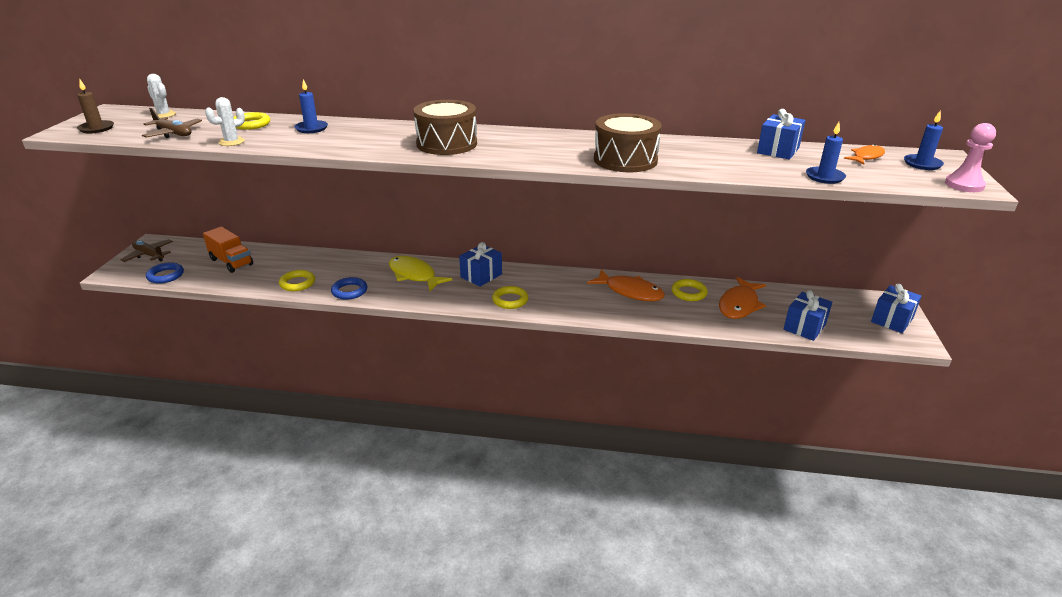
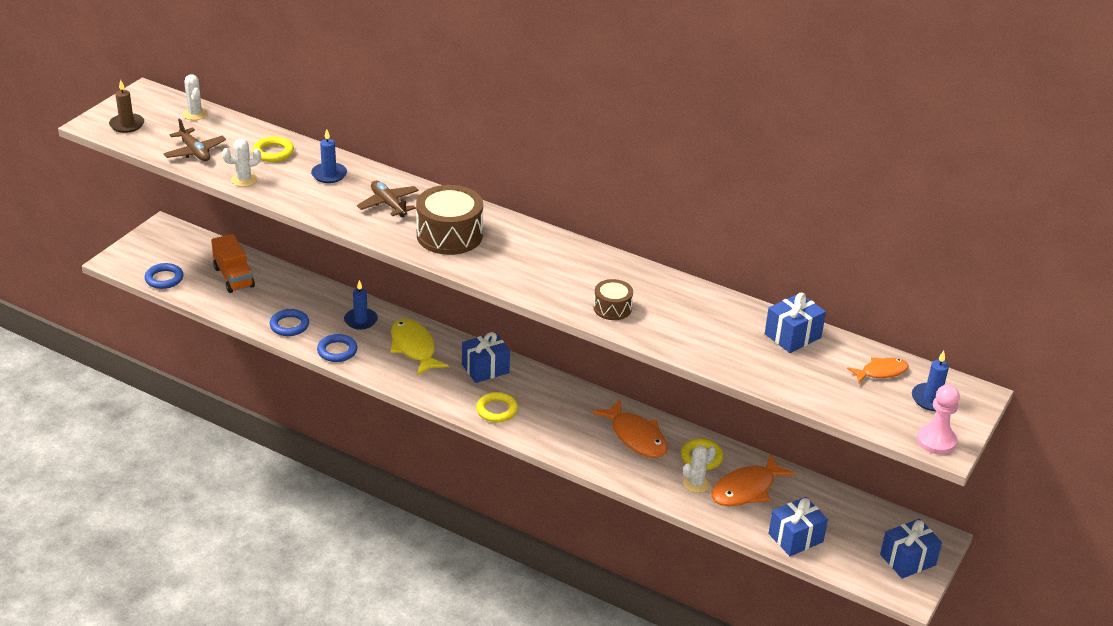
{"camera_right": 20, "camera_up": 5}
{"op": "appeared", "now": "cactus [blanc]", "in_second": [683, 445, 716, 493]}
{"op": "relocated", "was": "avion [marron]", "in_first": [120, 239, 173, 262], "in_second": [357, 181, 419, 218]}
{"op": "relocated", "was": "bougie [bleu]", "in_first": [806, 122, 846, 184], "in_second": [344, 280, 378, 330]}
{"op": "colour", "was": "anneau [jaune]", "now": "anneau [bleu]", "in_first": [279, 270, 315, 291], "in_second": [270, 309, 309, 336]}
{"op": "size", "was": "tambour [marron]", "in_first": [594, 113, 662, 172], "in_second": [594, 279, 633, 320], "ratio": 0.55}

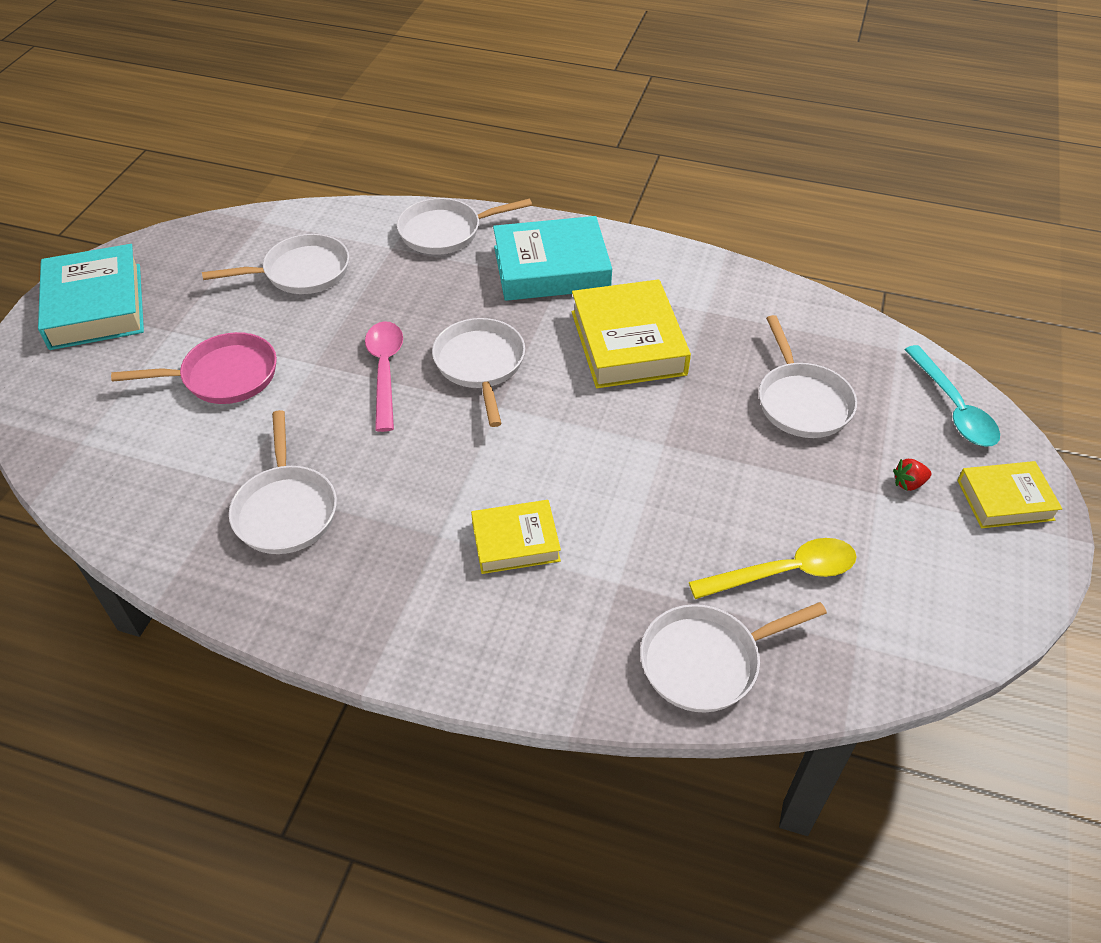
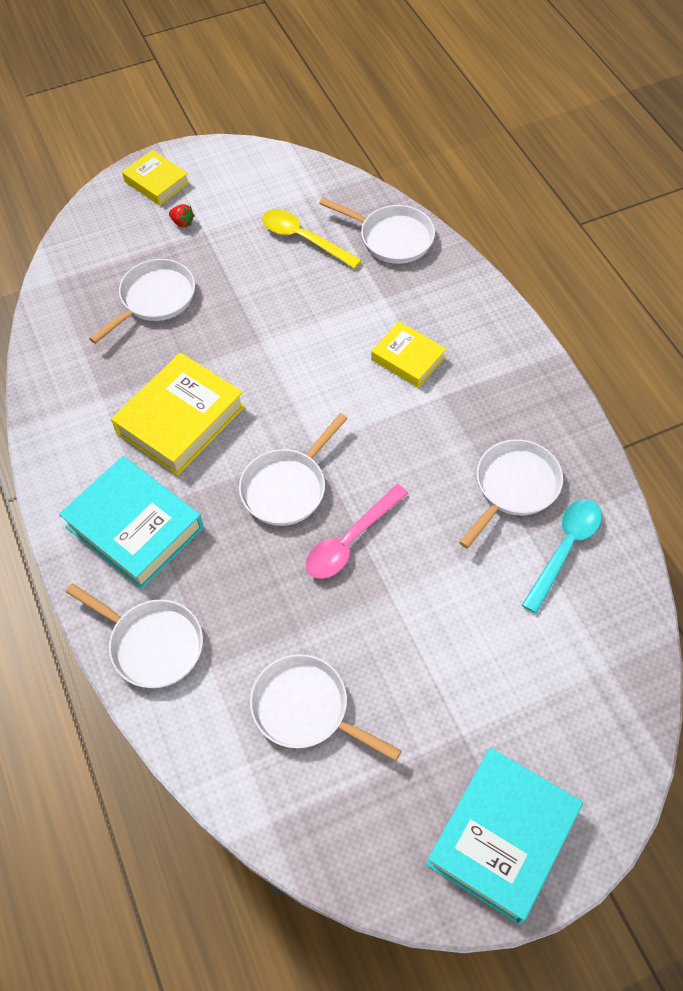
{"camera_right": -130, "camera_up": 10}
{"op": "missing", "was": "poêle [rose]", "in_first": [111, 332, 277, 404]}
{"op": "relocated", "was": "cuillère [turquoise]", "in_first": [904, 345, 1000, 447], "in_second": [522, 499, 602, 614]}

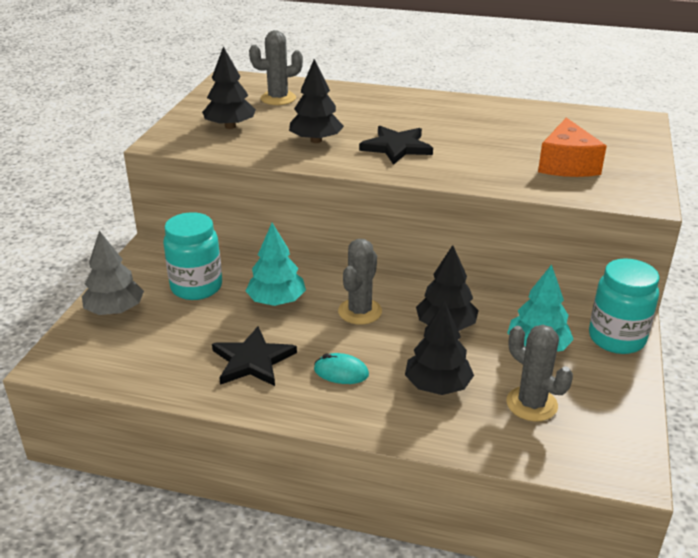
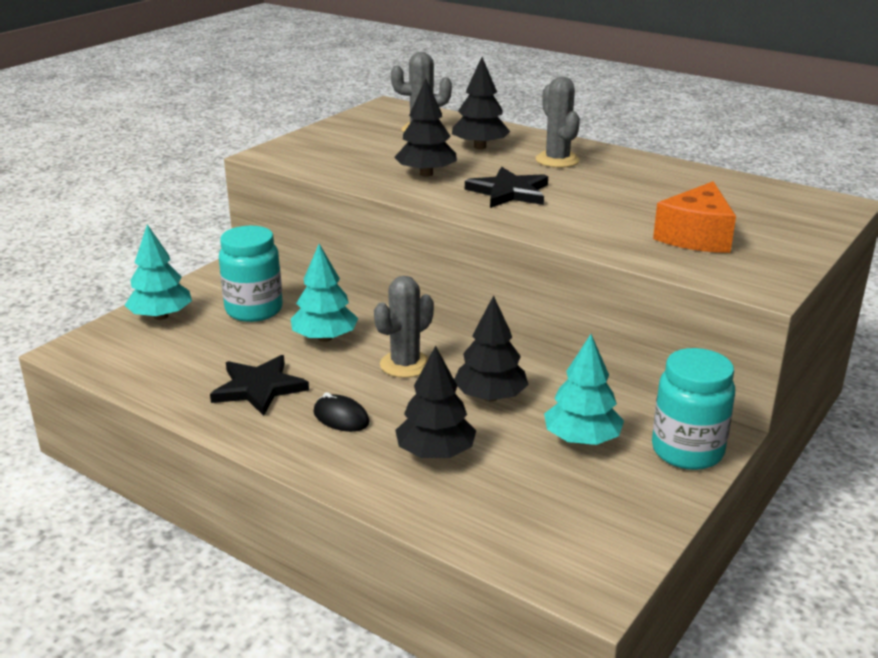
{"camera_right": 20, "camera_up": -5}
{"op": "relocated", "was": "arbre [noir]", "in_first": [202, 46, 256, 129], "in_second": [452, 57, 510, 149]}
{"op": "relocated", "was": "cactus [gris]", "in_first": [506, 325, 573, 422], "in_second": [536, 77, 580, 168]}
{"op": "colour", "was": "arbre [gris]", "now": "arbre [turquoise]", "in_first": [82, 231, 144, 315], "in_second": [124, 224, 192, 320]}
{"op": "colour", "was": "souris [turquoise]", "now": "souris [noir]", "in_first": [314, 353, 369, 384], "in_second": [313, 392, 369, 432]}

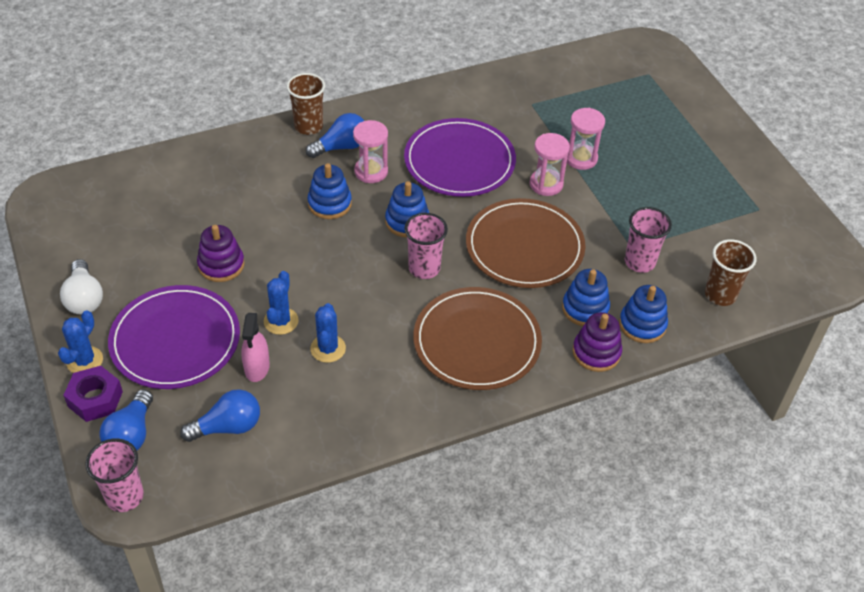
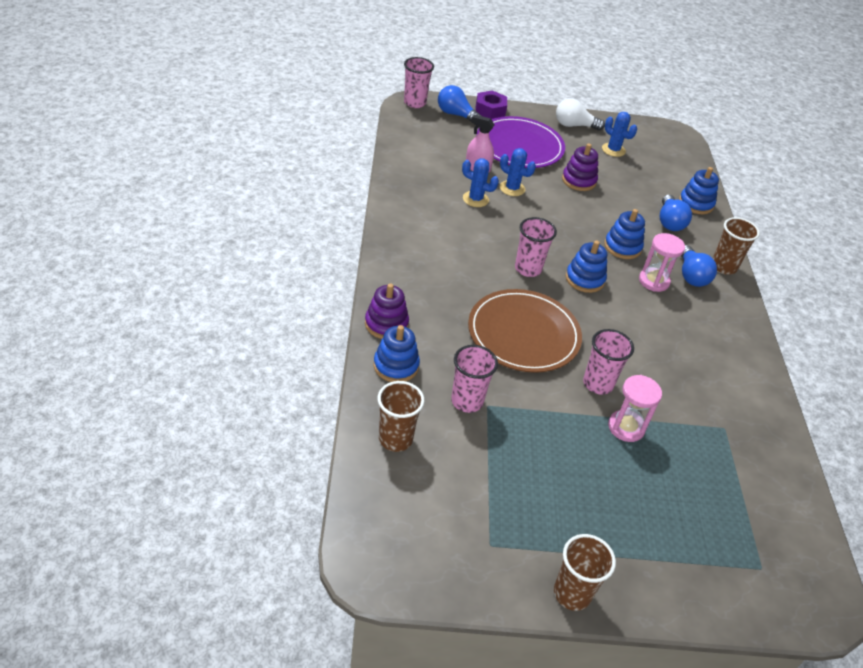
{"camera_right": 110, "camera_up": -5}
{"op": "missing", "was": "assiette [violet]", "in_first": [404, 118, 516, 197]}
{"op": "missing", "was": "assiette [marron]", "in_first": [413, 287, 542, 390]}
{"op": "appeared", "now": "gobelet [marron]", "in_second": [554, 534, 616, 611]}
{"op": "relocated", "was": "cactus [bleu]", "in_first": [58, 310, 103, 373], "in_second": [602, 112, 637, 157]}
{"op": "relocated", "was": "ampoule [bleu]", "in_first": [180, 389, 260, 442], "in_second": [660, 195, 692, 231]}
{"op": "relocated", "was": "jouet à empiler [bleu]", "in_first": [562, 269, 610, 326], "in_second": [679, 167, 719, 214]}
{"op": "exchanged", "was": "sablier [rose]", "now": "gobelet [rose]", "in_first": [530, 133, 570, 196], "in_second": [583, 329, 634, 395]}

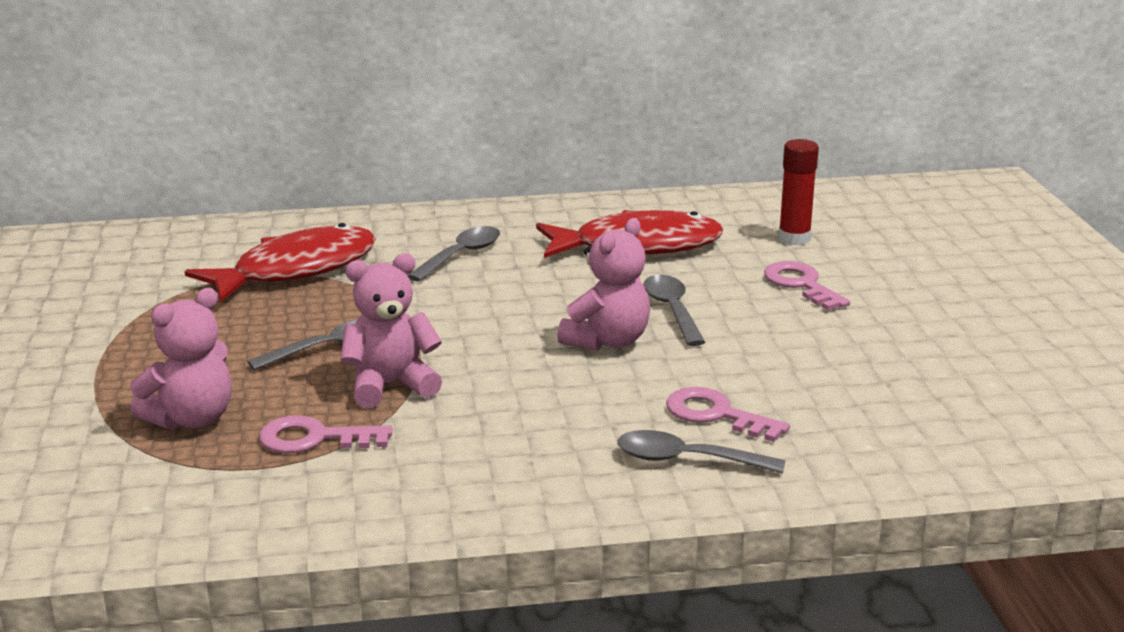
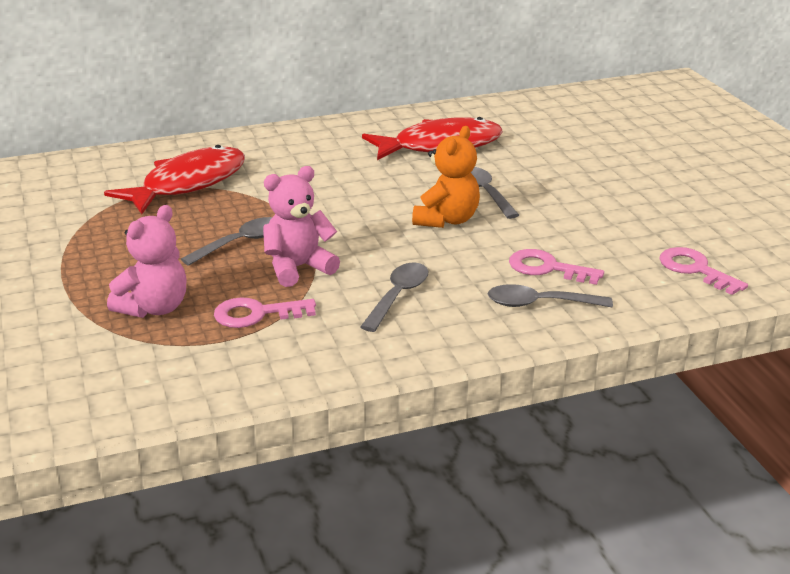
{"camera_right": -10, "camera_up": 5}
{"op": "missing", "was": "bâton de colle [rouge]", "in_first": [778, 139, 819, 246]}
{"op": "relocated", "was": "cuillère [gris]", "in_first": [407, 226, 500, 282], "in_second": [360, 262, 429, 332]}
{"op": "relocated", "was": "clé [rose]", "in_first": [764, 261, 850, 310], "in_second": [659, 247, 748, 295]}
{"op": "colour", "was": "ours en peluche [rose]", "now": "ours en peluche [orange]", "in_first": [557, 218, 650, 351], "in_second": [412, 126, 480, 228]}

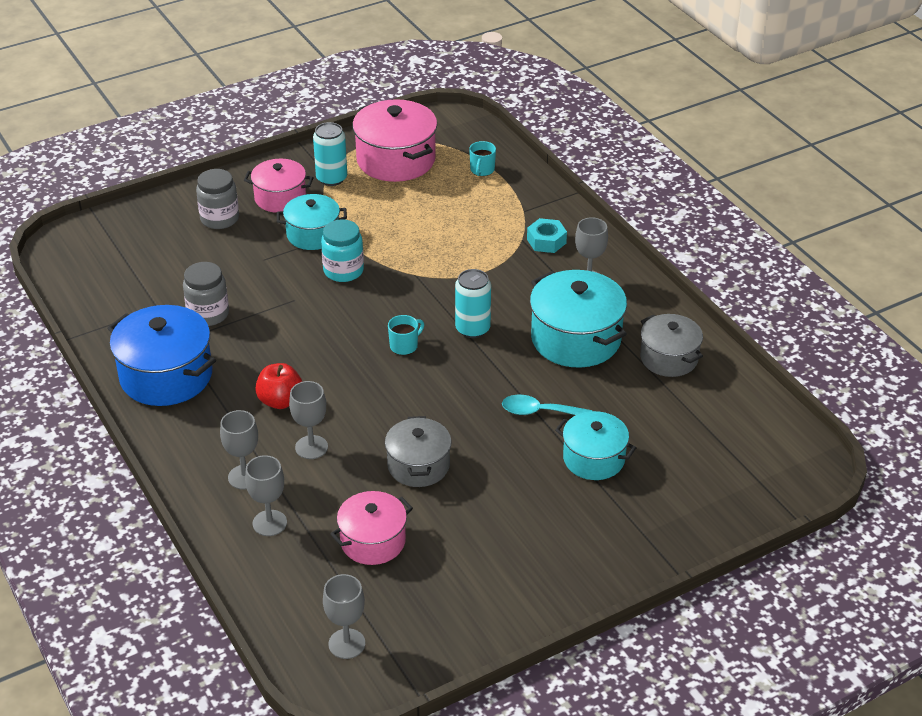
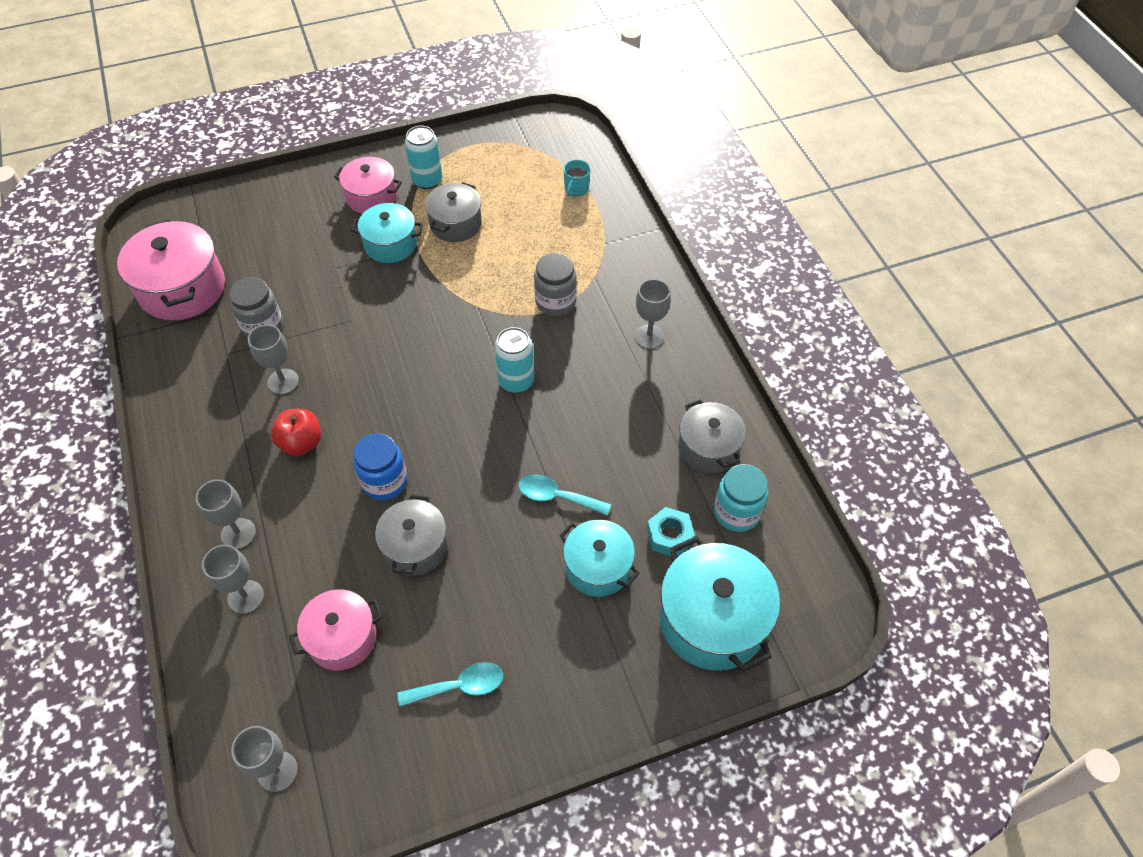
{"camera_right": 10, "camera_up": 15}
{"op": "missing", "was": "marmite [bleu]", "in_first": [107, 305, 216, 406]}
{"op": "missing", "was": "tasse [turquoise]", "in_first": [388, 315, 424, 355]}
{"op": "appeared", "now": "bocal [bleu]", "in_second": [353, 433, 407, 500]}
{"op": "appeared", "now": "cuillère [turquoise]", "in_second": [397, 662, 503, 707]}
{"op": "appeared", "now": "marmite [gris]", "in_second": [425, 182, 482, 242]}
{"op": "relocated", "was": "bocal [gris]", "in_first": [196, 169, 239, 229], "in_second": [534, 253, 577, 316]}
{"op": "relocated", "was": "verre à pied [gris]", "in_first": [289, 381, 328, 459], "in_second": [248, 324, 299, 395]}
{"op": "relocated", "was": "bocal [turquoise]", "in_first": [321, 219, 364, 282], "in_second": [714, 464, 769, 532]}
{"op": "relocated", "was": "marmite [rose]", "in_first": [352, 99, 437, 182], "in_second": [117, 219, 225, 320]}
{"op": "relocated", "was": "écrou [turquoise]", "in_first": [527, 218, 567, 253], "in_second": [647, 507, 695, 557]}
{"op": "relocated", "was": "marmite [turquoise]", "in_first": [530, 270, 627, 368], "in_second": [660, 536, 780, 672]}

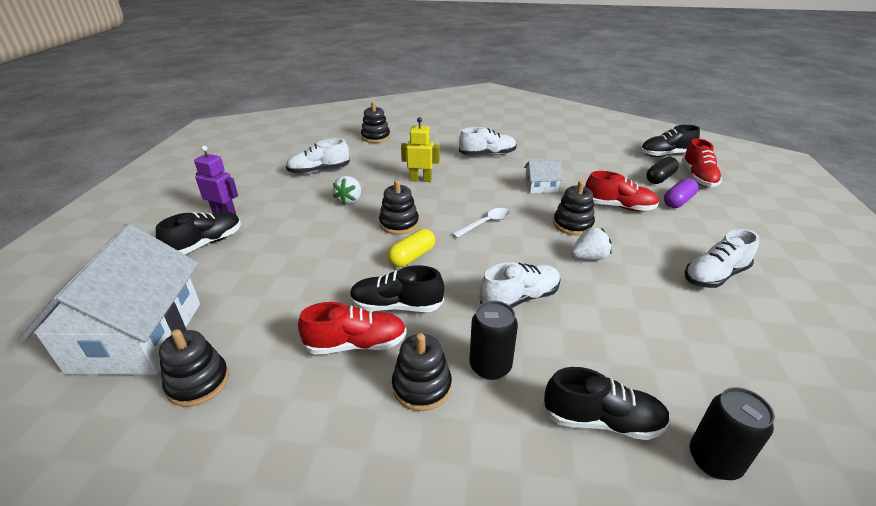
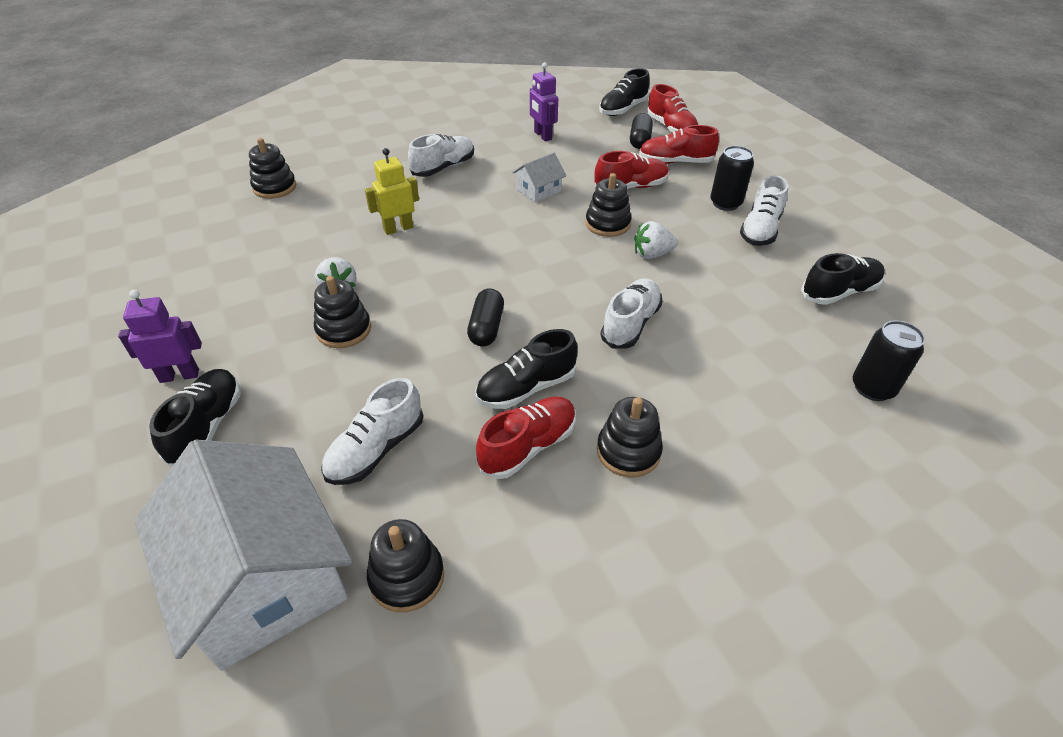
{"camera_right": -35, "camera_up": 10}
{"op": "missing", "was": "cuillère [blanc]", "in_first": [452, 208, 510, 238]}
{"op": "appeared", "now": "robot [violet]", "in_second": [530, 62, 558, 141]}
{"op": "relocated", "was": "chaussure [blanc]", "in_first": [286, 139, 350, 174], "in_second": [321, 378, 423, 485]}
{"op": "relocated", "was": "jouet à empiler [noir]", "in_first": [379, 180, 419, 235], "in_second": [314, 276, 371, 348]}
{"op": "relocated", "was": "canette [noir]", "in_first": [469, 301, 518, 380], "in_second": [710, 146, 754, 211]}
{"op": "relocated", "was": "chaussure [noir]", "in_first": [543, 367, 670, 440], "in_second": [801, 253, 885, 305]}
{"op": "exchanged", "was": "gélule [violet]", "now": "chaussure [rouge]", "in_first": [664, 178, 699, 208], "in_second": [639, 125, 719, 164]}
{"op": "colour", "was": "gélule [jaune]", "now": "gélule [noir]", "in_first": [387, 229, 435, 267], "in_second": [467, 288, 504, 346]}
{"op": "spun", "was": "fraise [blanc]", "in_first": [571, 227, 612, 260], "in_second": [634, 221, 677, 259], "clockwise": -135}

